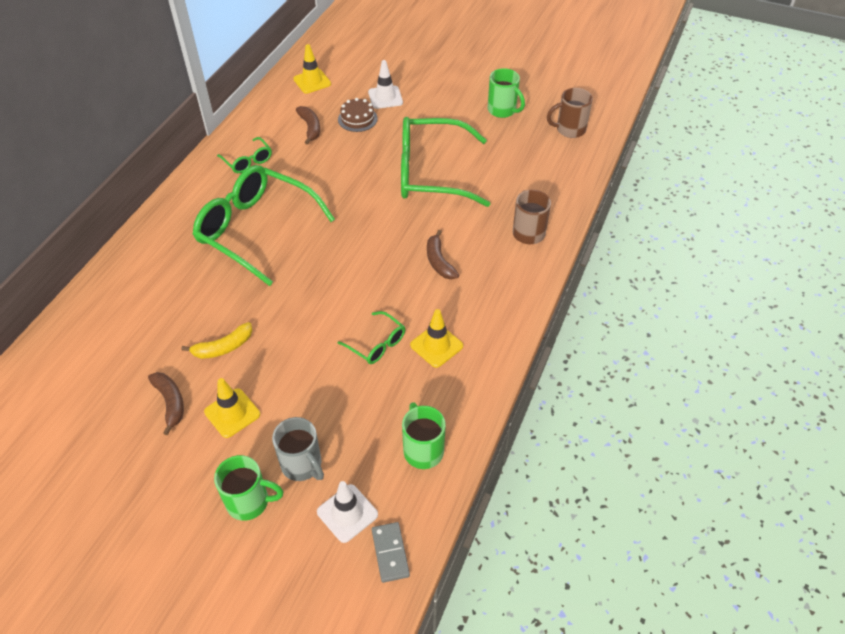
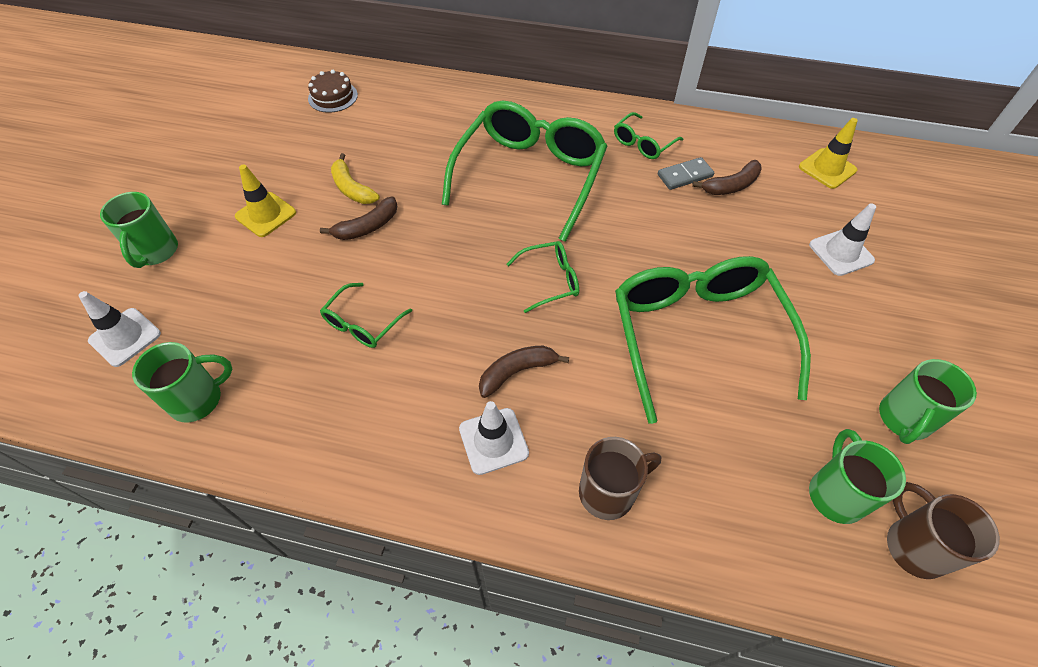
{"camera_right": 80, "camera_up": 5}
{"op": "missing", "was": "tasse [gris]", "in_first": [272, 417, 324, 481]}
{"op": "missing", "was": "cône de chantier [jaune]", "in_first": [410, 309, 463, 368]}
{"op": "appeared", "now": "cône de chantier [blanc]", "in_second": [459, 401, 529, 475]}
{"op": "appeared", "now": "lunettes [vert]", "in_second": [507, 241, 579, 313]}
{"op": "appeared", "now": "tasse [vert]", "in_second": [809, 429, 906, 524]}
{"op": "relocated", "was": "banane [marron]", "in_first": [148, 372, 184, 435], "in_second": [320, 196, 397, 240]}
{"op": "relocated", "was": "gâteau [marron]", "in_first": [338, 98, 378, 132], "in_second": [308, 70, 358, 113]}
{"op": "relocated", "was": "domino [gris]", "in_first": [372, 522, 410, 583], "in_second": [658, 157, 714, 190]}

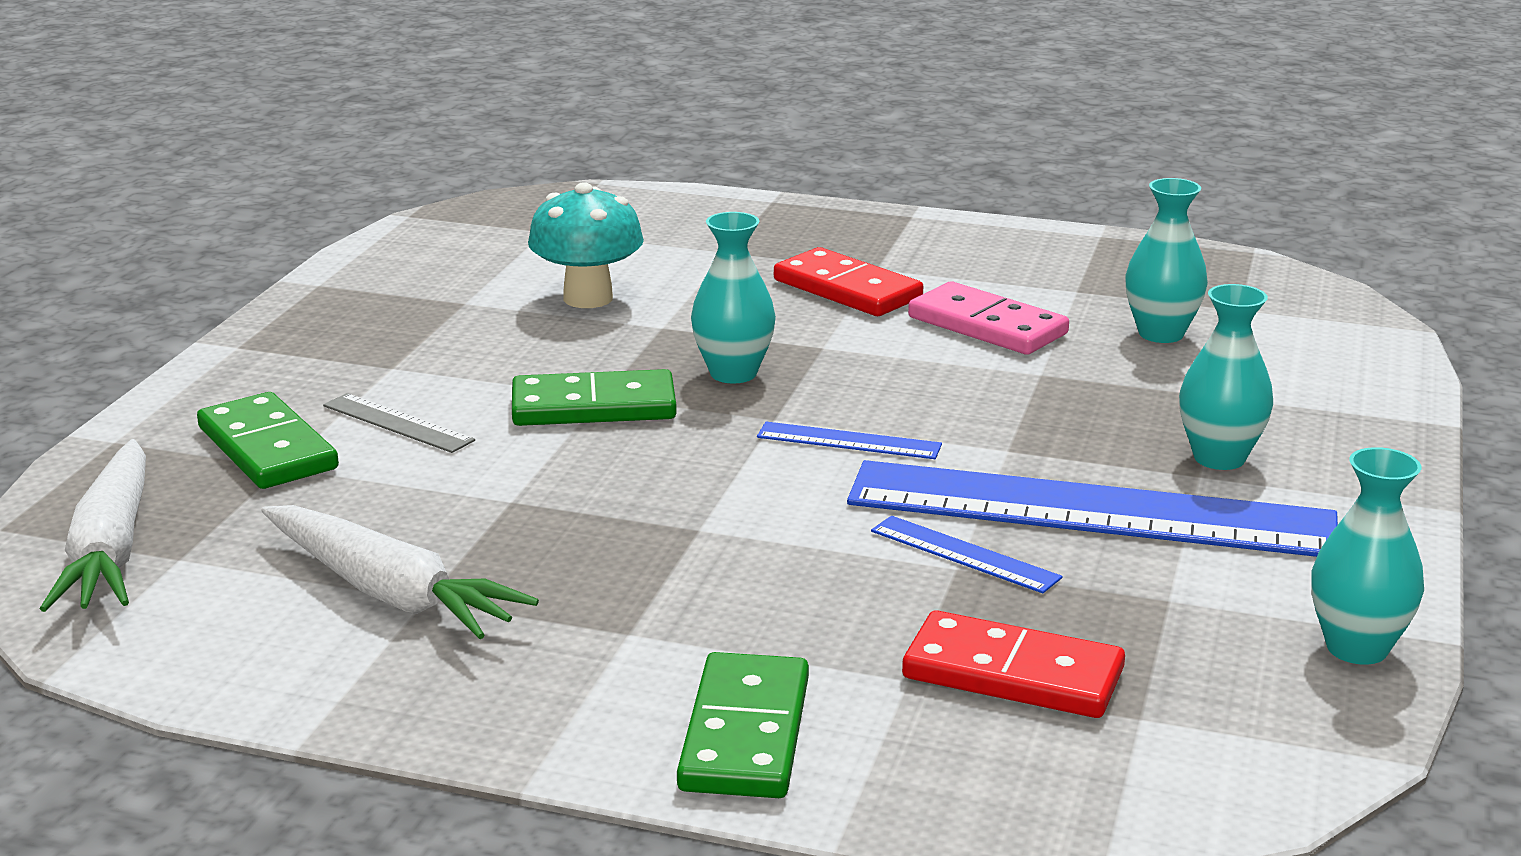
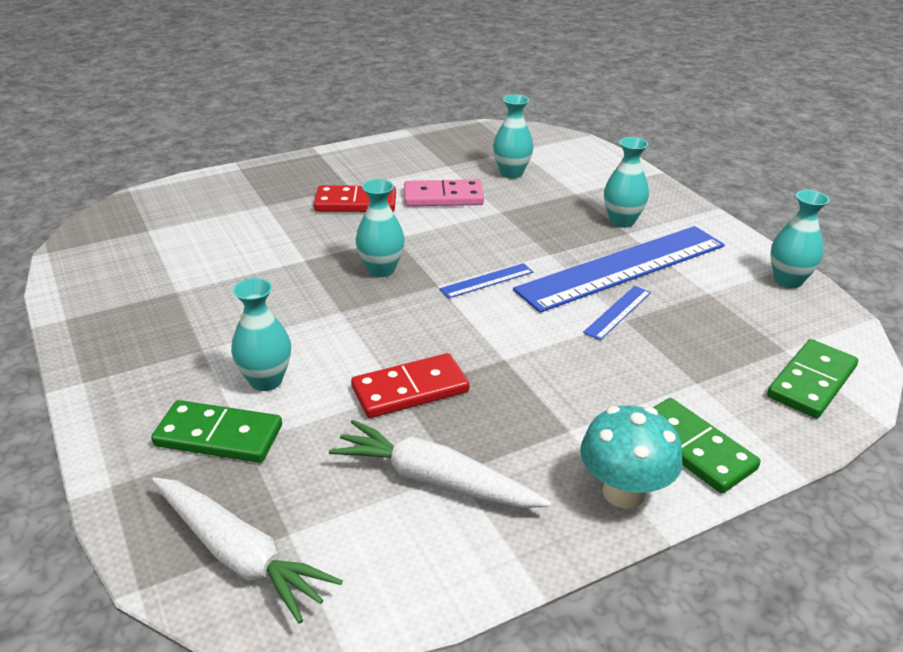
{"camera_right": -45, "camera_up": 10}
{"op": "relocated", "was": "domino [vert]", "in_first": [512, 369, 677, 426], "in_second": [767, 339, 858, 418]}
{"op": "relocated", "was": "champignon [turquoise]", "in_first": [528, 182, 644, 308], "in_second": [580, 406, 683, 508]}
{"op": "relocated", "was": "domino [rouge]", "in_first": [902, 610, 1125, 718], "in_second": [351, 353, 469, 418]}
{"op": "exchanged", "was": "règle [gris]", "now": "vase [turquoise]", "in_first": [323, 393, 475, 453], "in_second": [231, 278, 291, 391]}
{"op": "spun", "was": "carotte [blanc]", "in_first": [262, 505, 539, 639], "in_second": [329, 420, 551, 508], "clockwise": -150}
{"op": "spun", "was": "règle [bleu]", "in_first": [871, 516, 1063, 593], "in_second": [583, 286, 651, 340], "clockwise": -45}

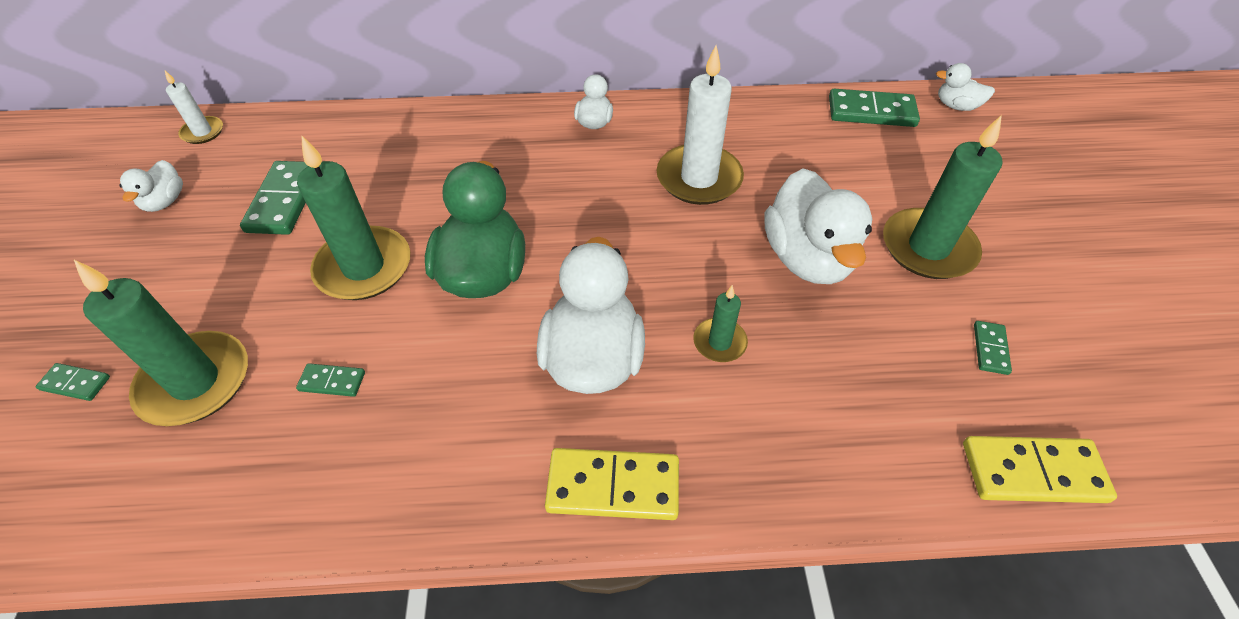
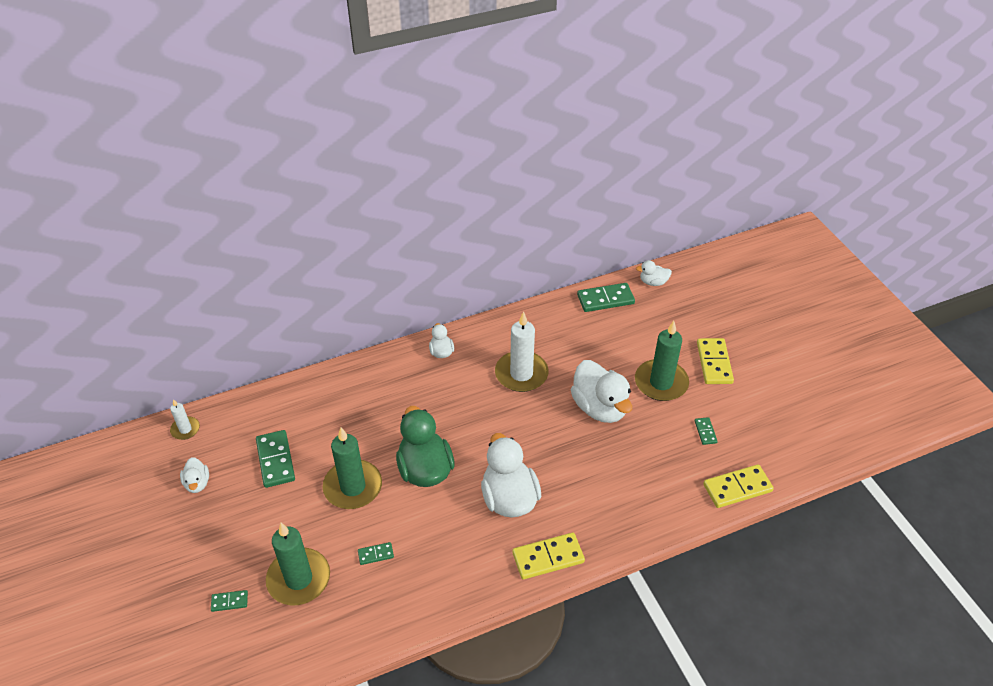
{"camera_right": -20, "camera_up": -5}
{"op": "missing", "was": "bougie [vert]", "in_first": [693, 285, 748, 362]}
{"op": "appeared", "now": "domino [jaune]", "in_second": [697, 338, 734, 384]}

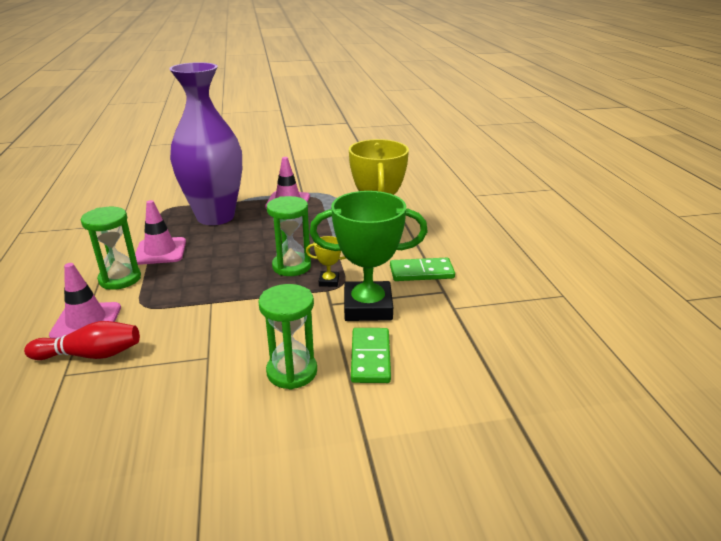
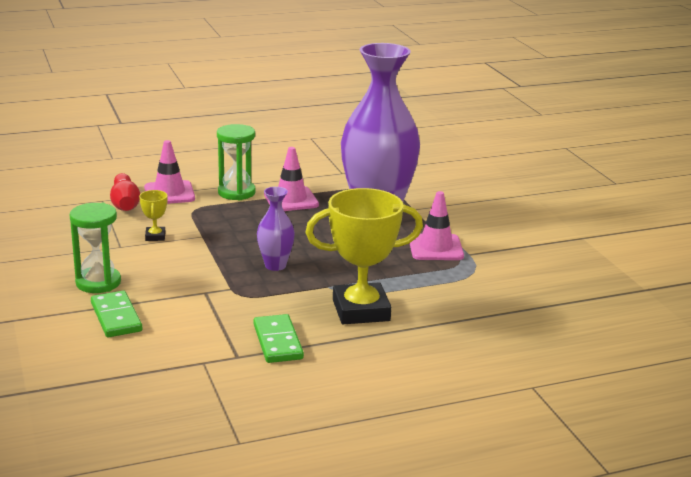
{"camera_right": 80, "camera_up": -5}
{"op": "missing", "was": "trophée [vert]", "in_first": [310, 191, 428, 321]}
{"op": "relocated", "was": "trophée [jaune]", "in_first": [306, 236, 346, 287], "in_second": [139, 190, 168, 241]}
{"op": "exchanged", "was": "sablier [vert]", "now": "vase [violet]", "in_first": [267, 196, 311, 276], "in_second": [257, 187, 295, 271]}
{"op": "spun", "was": "domino [vert]", "in_first": [351, 328, 391, 383], "in_second": [91, 291, 142, 337], "clockwise": 75}

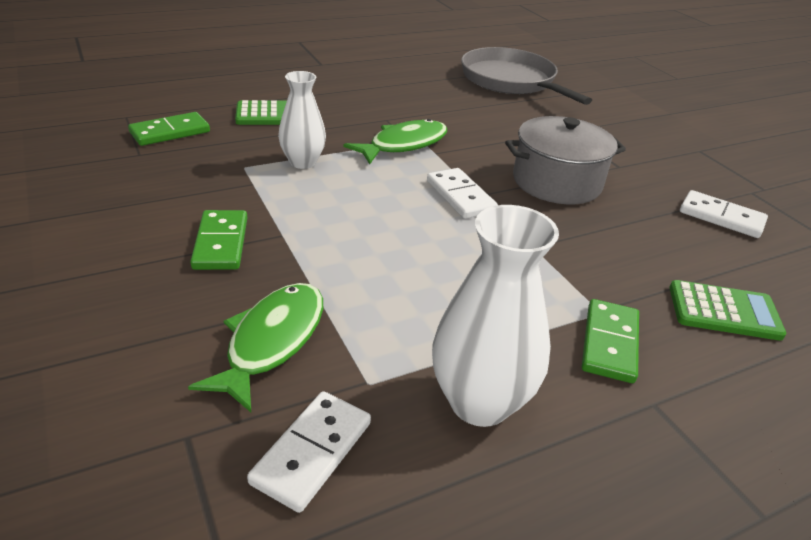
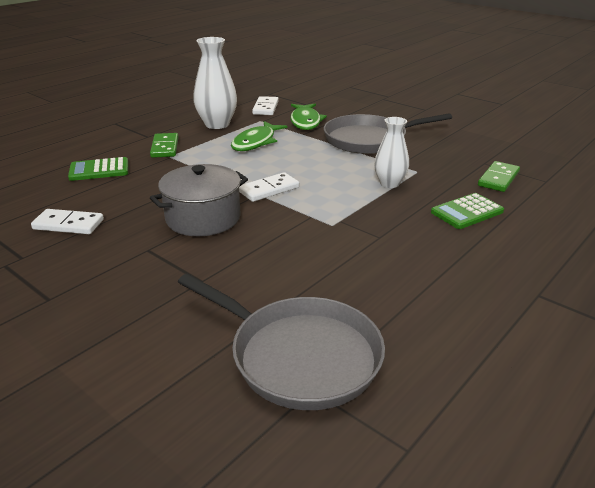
{"camera_right": 160, "camera_up": -5}
{"op": "relocated", "was": "poisson [vert]", "in_first": [344, 119, 447, 164], "in_second": [231, 121, 288, 151]}
{"op": "exchanged", "was": "domino [vert]", "now": "poêle [gris]", "in_first": [190, 210, 247, 270], "in_second": [324, 113, 452, 154]}
{"op": "spun", "was": "domino [blanc]", "in_first": [427, 168, 498, 219], "in_second": [239, 172, 299, 202], "clockwise": -75}

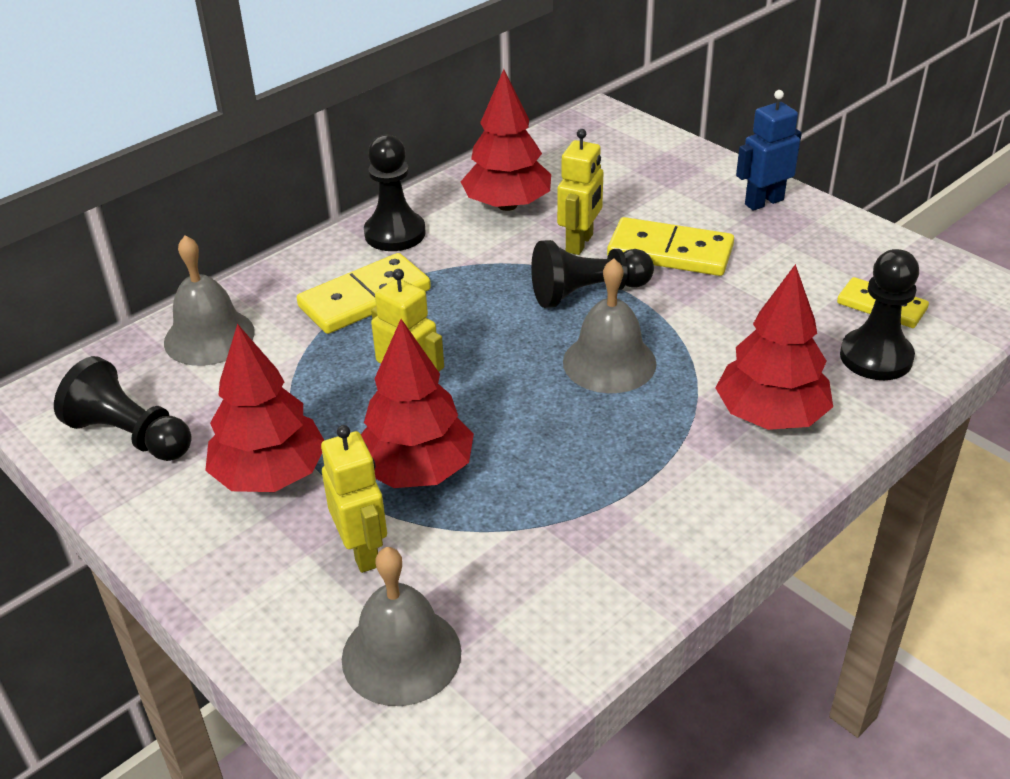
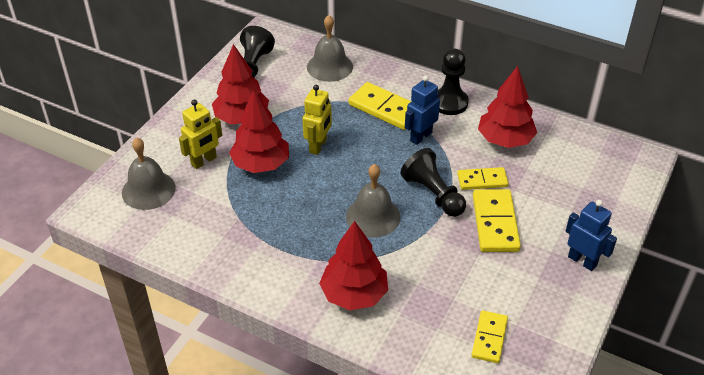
{"camera_right": 70, "camera_up": 5}
{"op": "missing", "was": "pion [noir]", "in_first": [840, 249, 919, 380]}
{"op": "appeared", "now": "robot [bleu]", "in_second": [405, 76, 440, 145]}
{"op": "exchanged", "was": "robot [jaune]", "now": "domino [jaune]", "in_first": [557, 129, 604, 255], "in_second": [457, 167, 509, 190]}

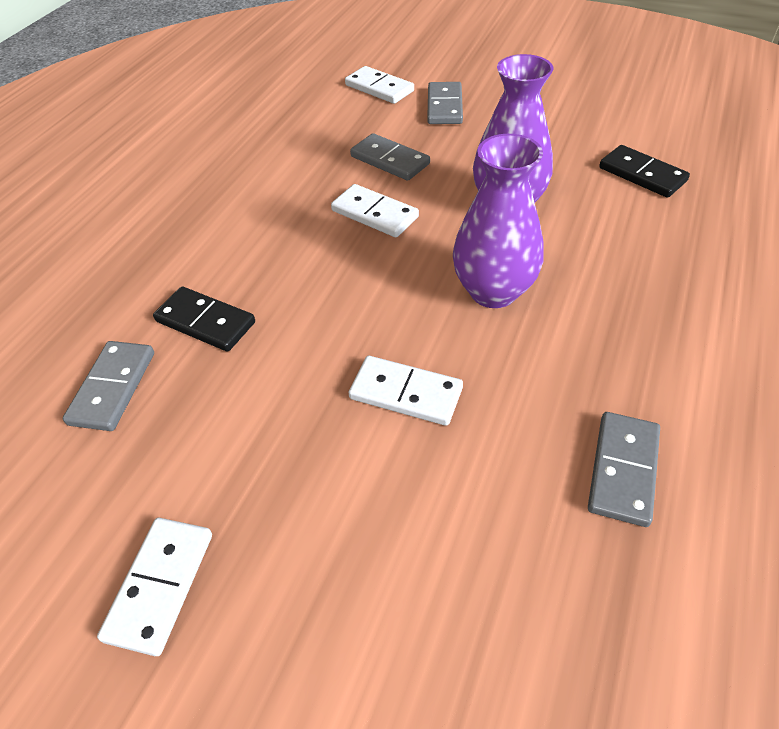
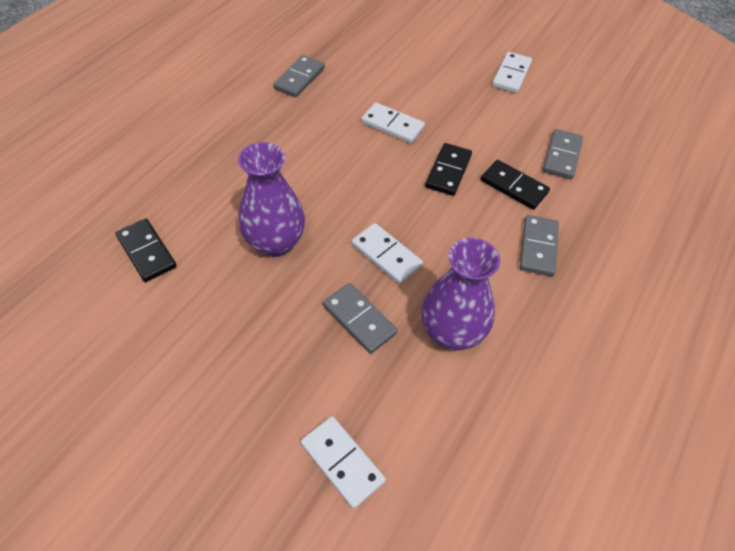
{"camera_right": -175, "camera_up": 5}
{"op": "appeared", "now": "domino [noir]", "in_second": [425, 143, 472, 196]}
{"op": "relocated", "was": "domino [gris]", "in_first": [427, 82, 463, 124], "in_second": [520, 215, 559, 276]}
{"op": "relocated", "was": "vase [violet]", "in_first": [453, 134, 544, 308], "in_second": [421, 238, 500, 351]}

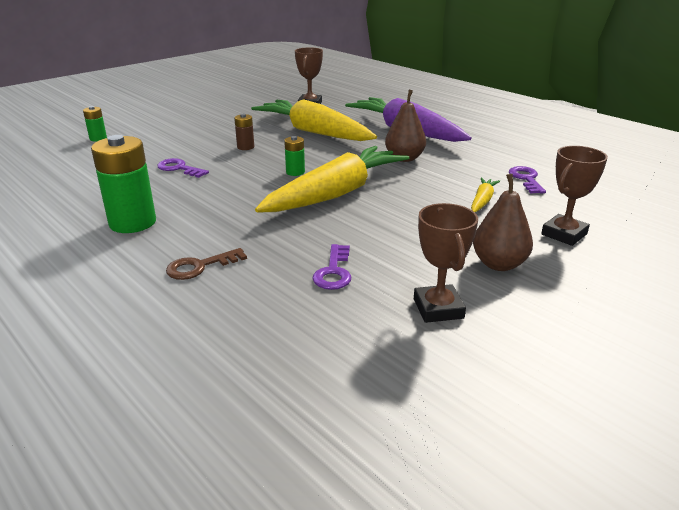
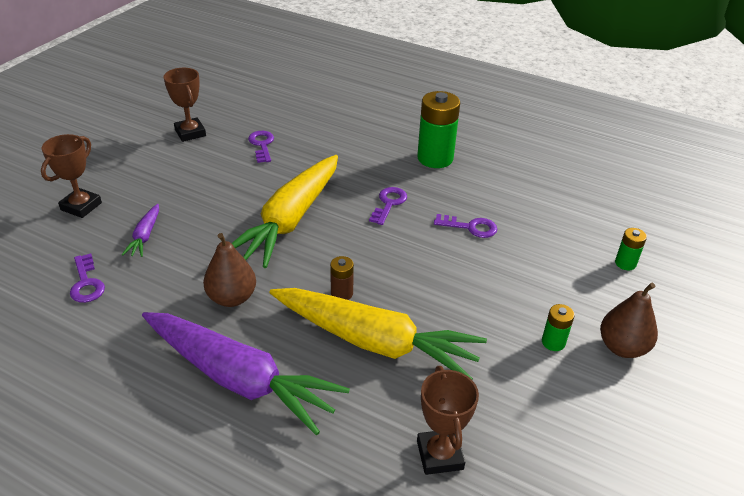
{"camera_right": 160, "camera_up": 10}
{"op": "missing", "was": "clé [marron]", "in_first": [166, 248, 247, 280]}
{"op": "appeared", "now": "clé [violet]", "in_second": [369, 187, 407, 225]}
{"op": "relocated", "was": "pile [marron]", "in_first": [234, 114, 254, 150], "in_second": [330, 256, 354, 300]}
{"op": "relocated", "was": "pile [vert]", "in_first": [284, 136, 305, 176], "in_second": [542, 304, 574, 351]}
{"op": "relocated", "was": "poire [marron]", "in_first": [473, 174, 533, 271], "in_second": [600, 283, 658, 358]}
{"op": "colour", "was": "carotte [jaune]", "now": "carotte [violet]", "in_first": [471, 178, 500, 212], "in_second": [122, 204, 159, 257]}

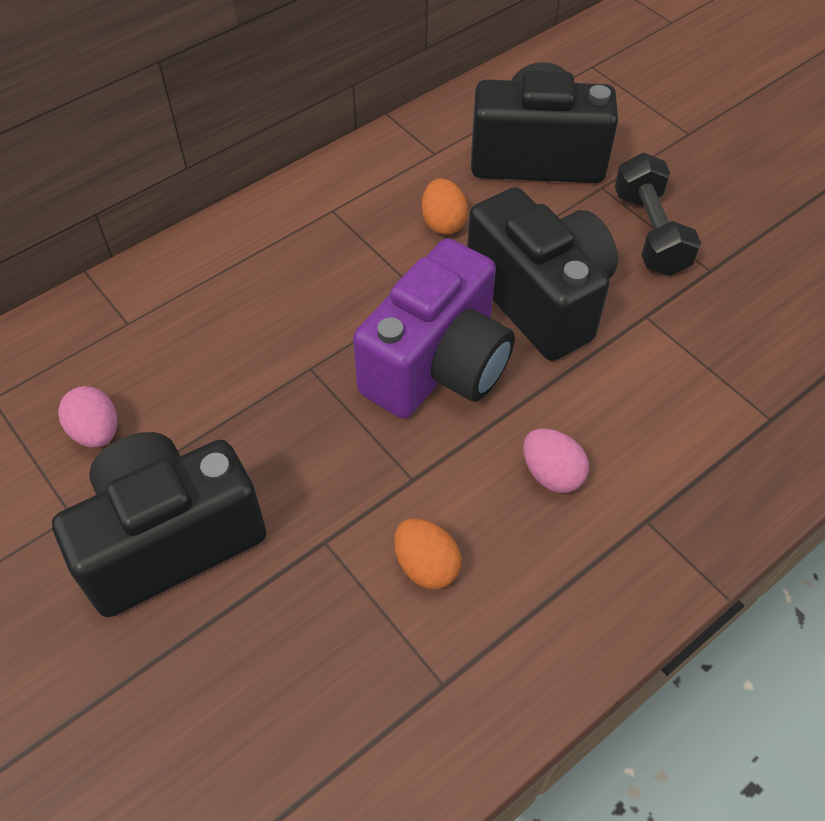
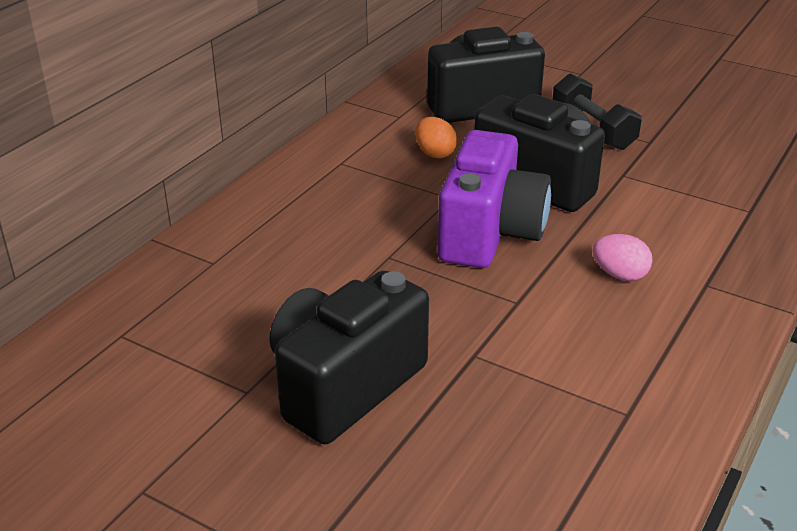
{"camera_right": -20, "camera_up": -20}
{"op": "missing", "was": "œuf [rose]", "in_first": [58, 386, 117, 448]}
{"op": "missing", "was": "œuf [orange]", "in_first": [394, 519, 462, 589]}

